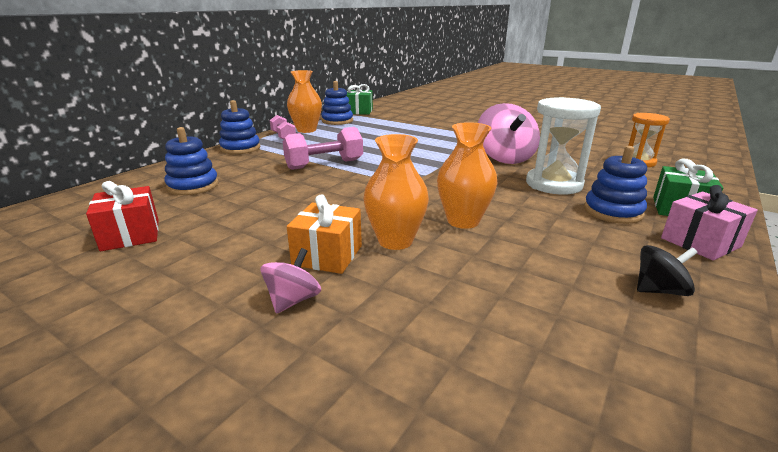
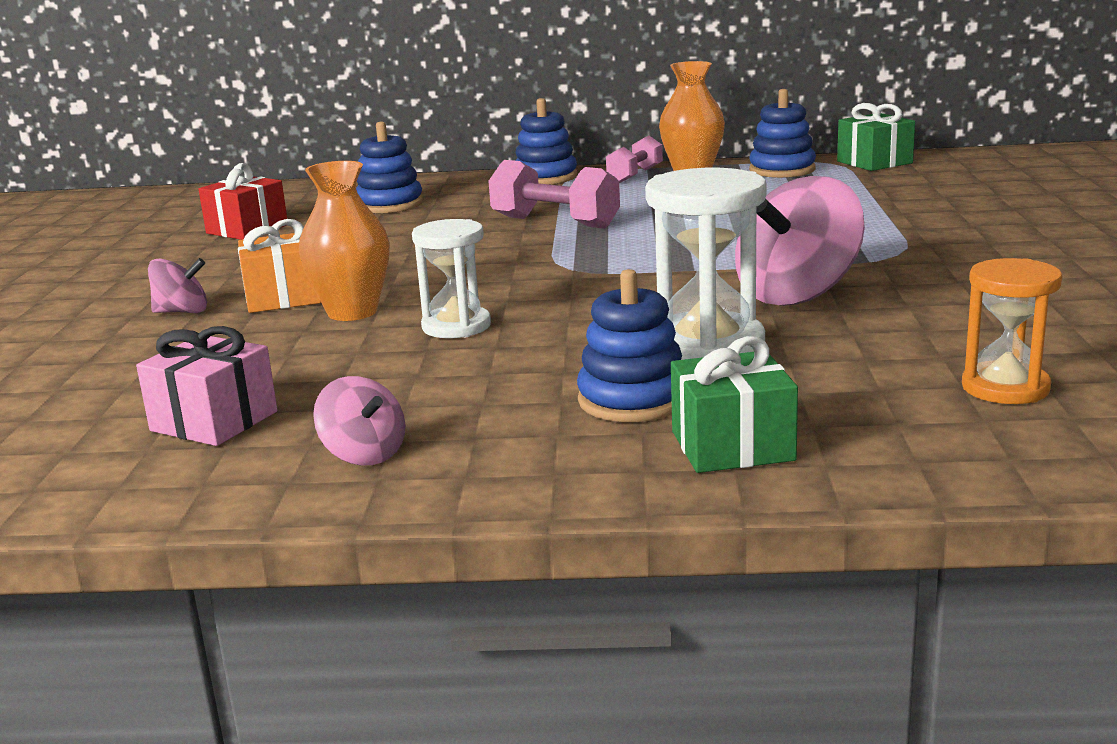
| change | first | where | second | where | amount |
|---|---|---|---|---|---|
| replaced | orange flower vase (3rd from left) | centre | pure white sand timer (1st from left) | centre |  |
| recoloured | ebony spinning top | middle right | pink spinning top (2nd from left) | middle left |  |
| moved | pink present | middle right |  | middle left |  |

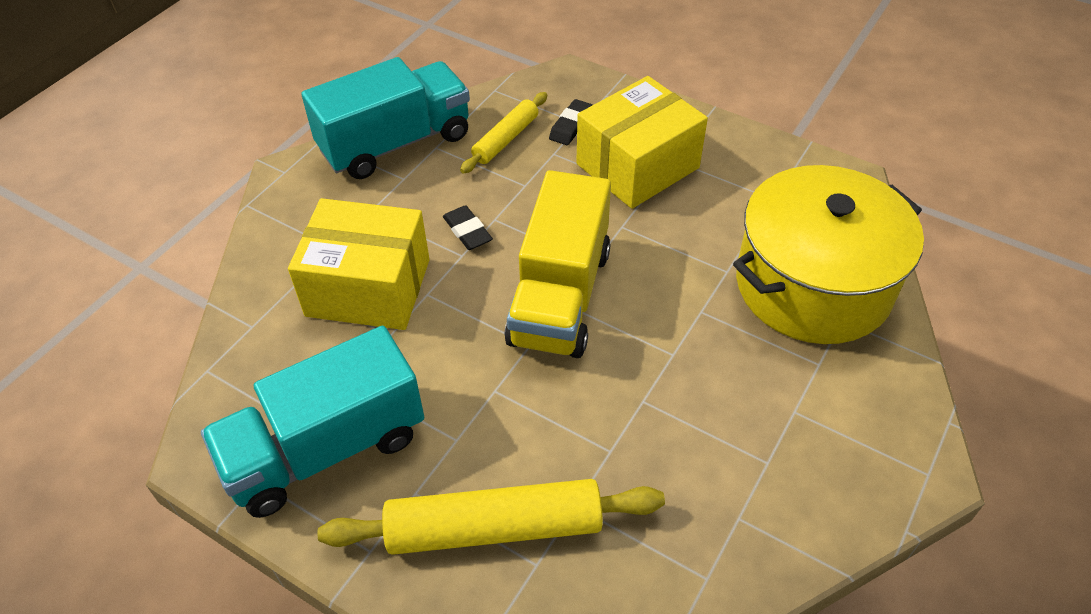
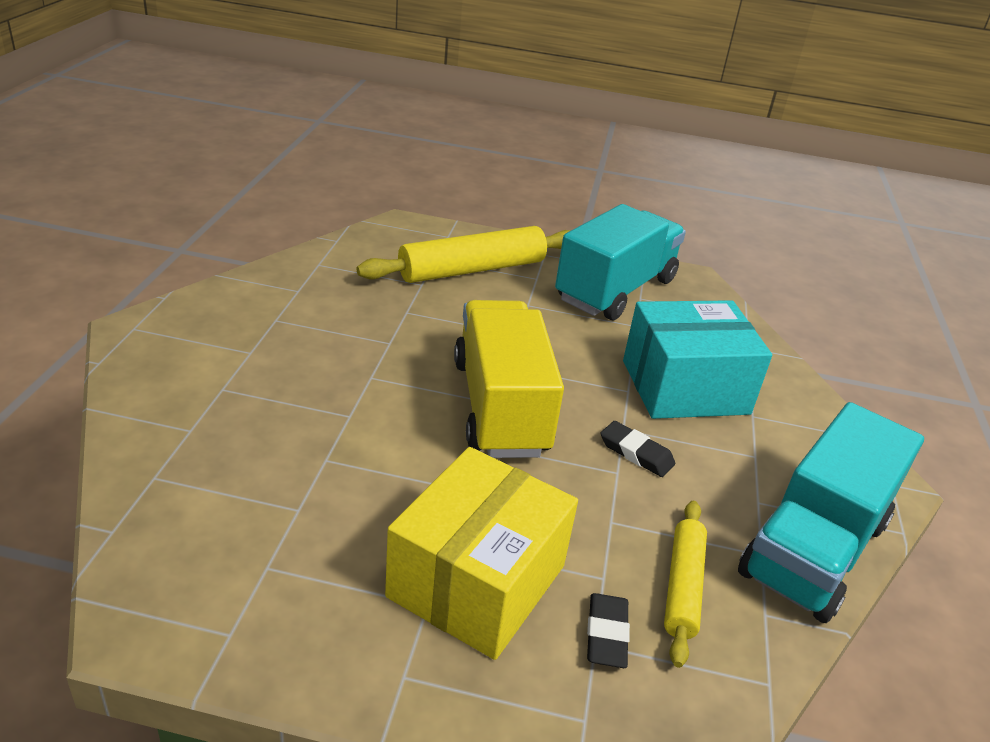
| change | first | where | second | where | amount |
|---|---|---|---|---|---|
| recoloured | yellow box (1st from left) | middle left | teal box | middle right |  |
| removed | yellow cooking pot | middle right |  |  |  |

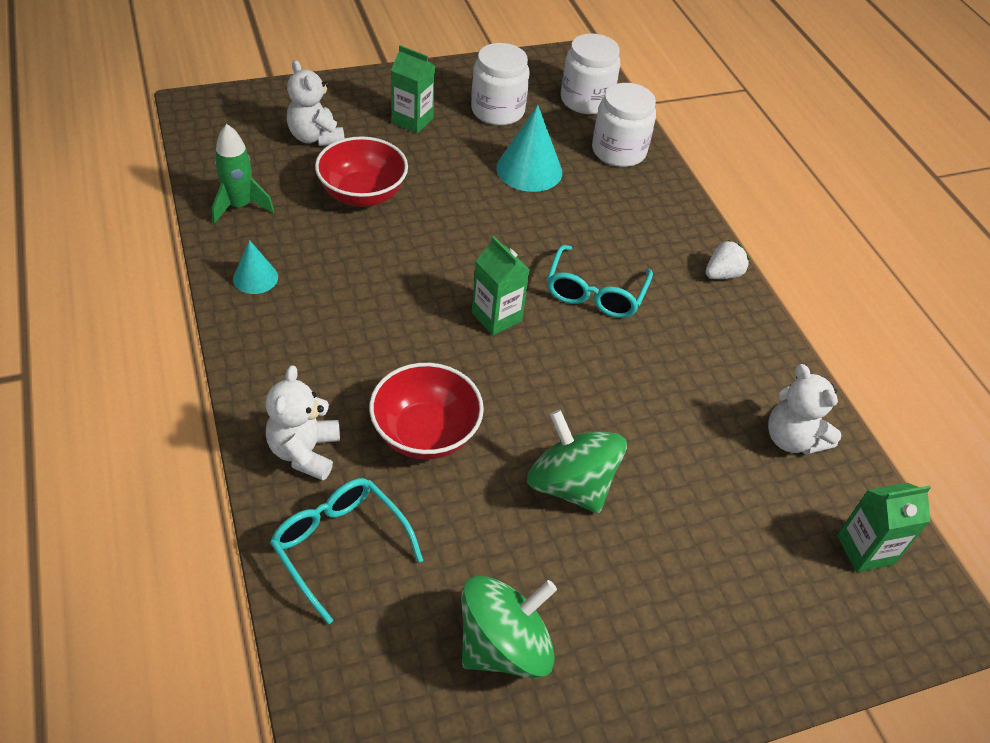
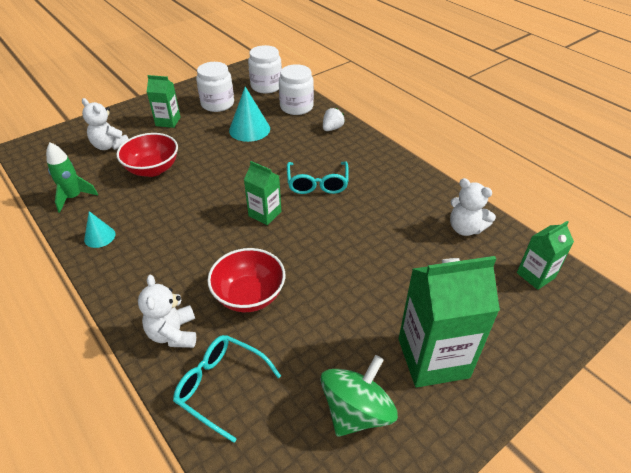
| change | first | where | second | where | amount |
|---|---|---|---|---|---|
| removed | green spinning top (2nd from left) | centre |  |  |  |
| moved | pure white strawberry | middle right |  | top centre |  |
| added |  |  | green carton (3rd from left) | bottom right |  |

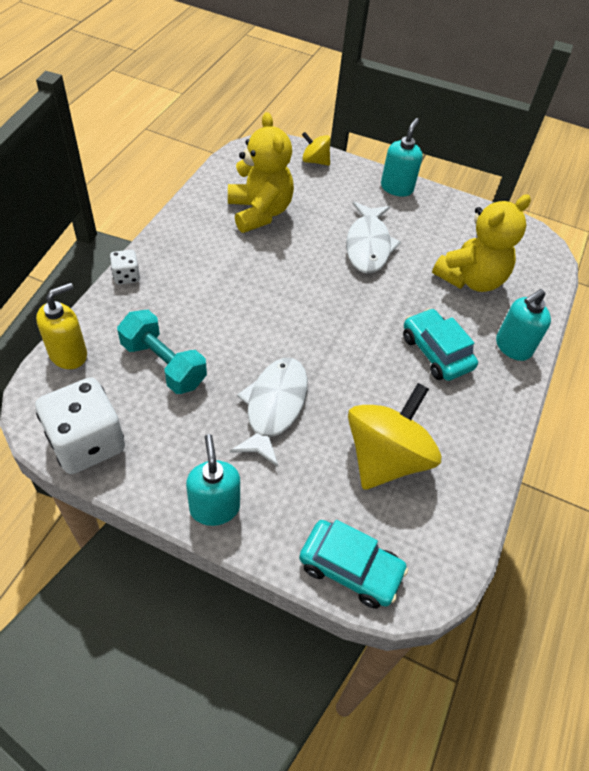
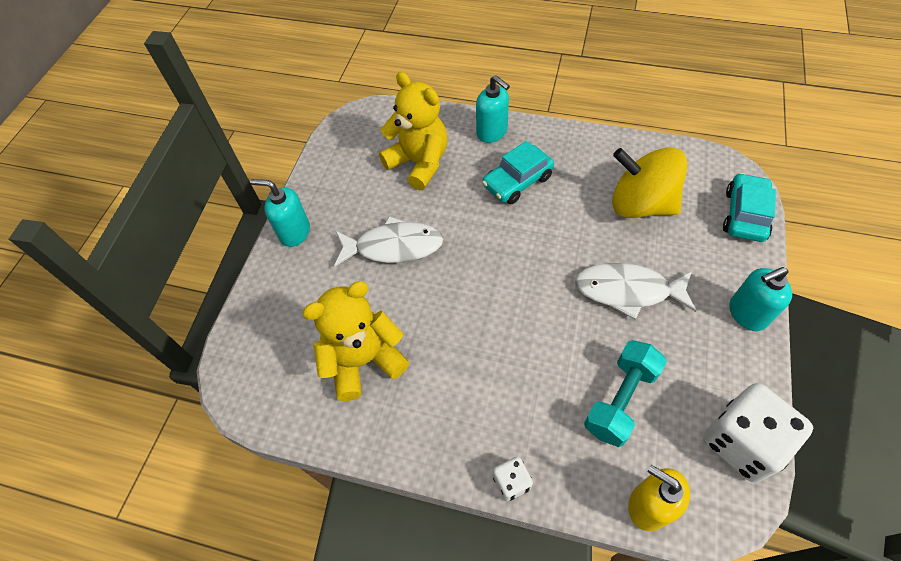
| change | first | where | second | where | amount |
|---|---|---|---|---|---|
| removed | yellow spinning top (1st from left) | top centre |  |  |  |

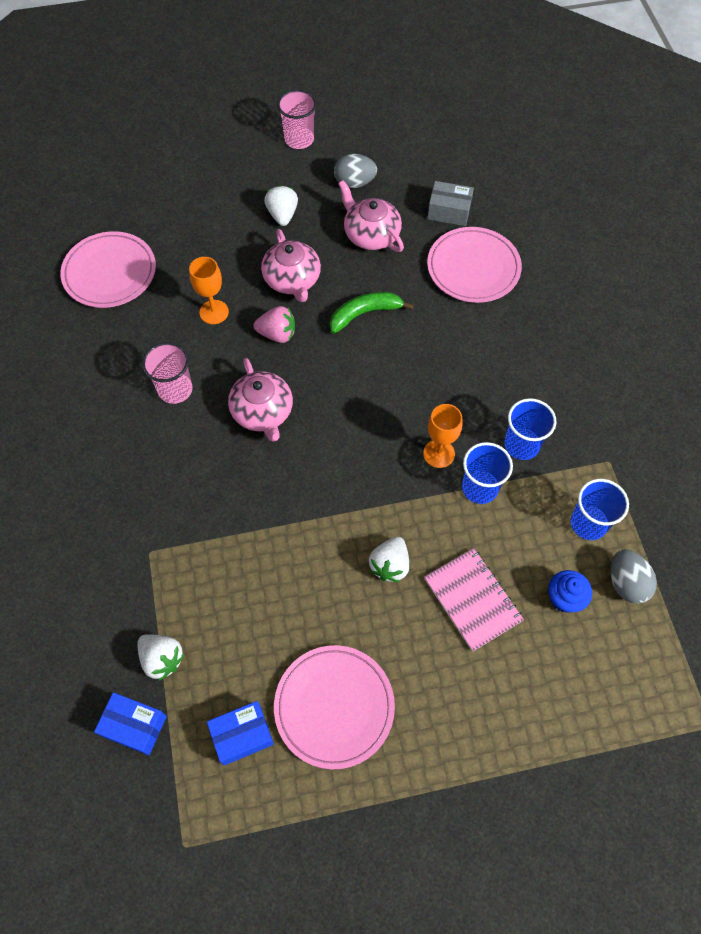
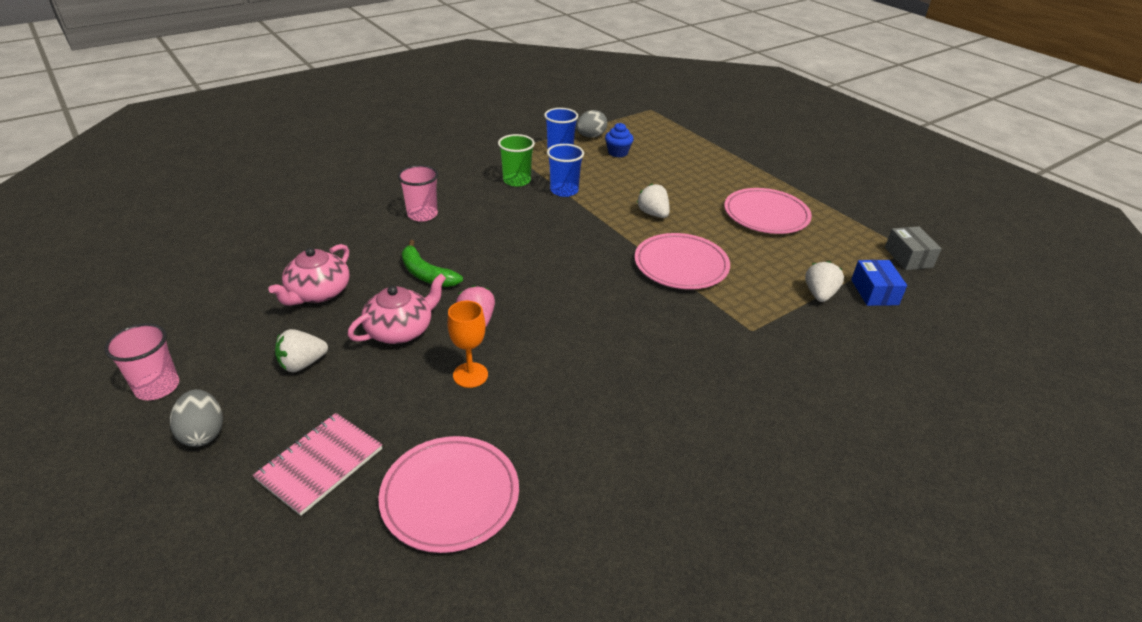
| change | first | where | second | where | amount |
|---|---|---|---|---|---|
| moved | pink beaker (1st from left in the first image) | middle left | pink beaker (2nd from left) | top centre |  |
| removed | cobalt box (2nd from left) | bottom centre |  |  |  |
| removed | pink tea pot (1st from left) | centre |  |  |  |
| moved | ash-grey egg (1st from left) | top centre |  | bottom left |  |
| turned | pure white strawberry (3rd from left in the first image) | centre | pure white strawberry (2nd from left) | top centre | 120 degrees counterclockwise |
| removed | orange chalice (2nd from left) | centre |  |  |  |
| moved | pink notebook | middle right |  | bottom left |  |
| moved | ash-grey box | top centre |  | middle right |  |
| moved | pink dinner plate (3rd from left in the first image) | top right | pink dinner plate (2nd from left) | centre |  |
| recoloured | cobalt beaker (2nd from left) | middle right | green beaker | top centre |  |

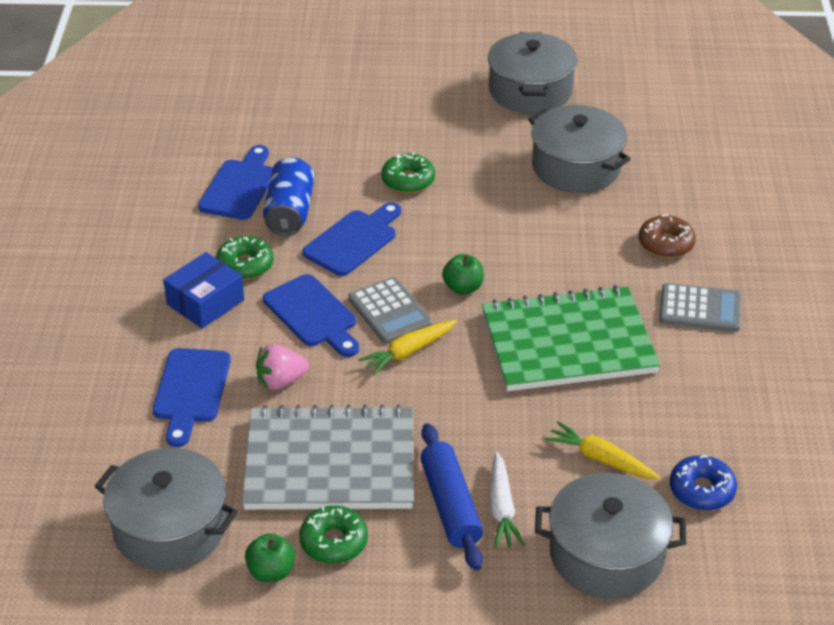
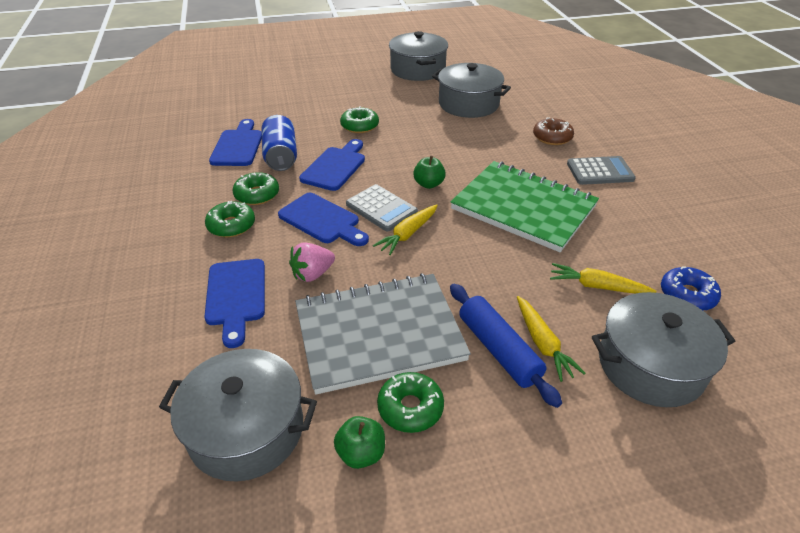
| change | first | where | second | where | amount |
|---|---|---|---|---|---|
| replaced | cobalt box | middle left | green donut (1st from left) | middle left |  |
| turned | green notebook | middle right |  | centre | 60 degrees clockwise |
| recoloured | pure white carrot | bottom centre | yellow carrot (2nd from left) | middle right |  |

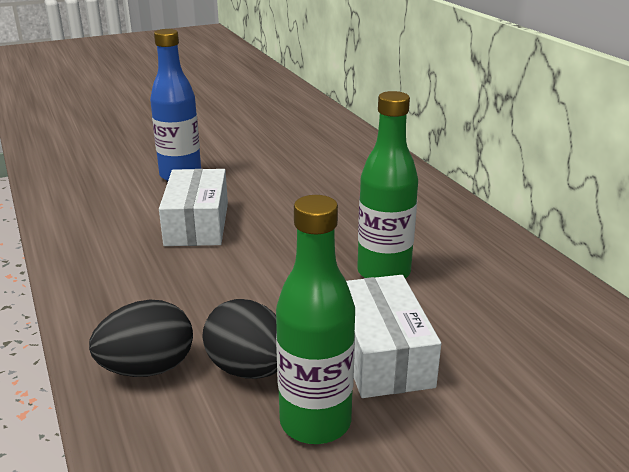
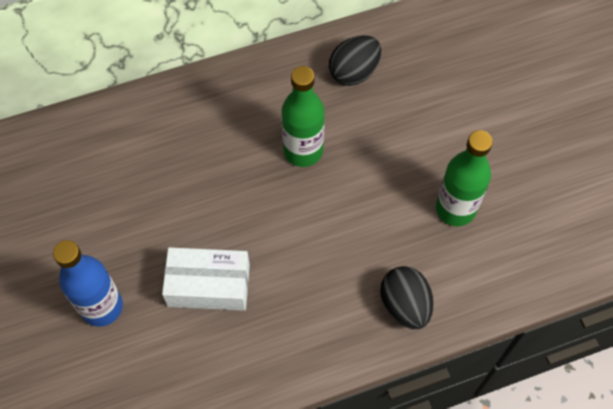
| change | first | where | second | where | amount |
|---|---|---|---|---|---|
| moved | ebony egg (2nd from left in the first image) | bottom centre | ebony egg (1st from left) | top centre |  |
| removed | pure white box (2nd from left) | bottom centre |  |  |  |

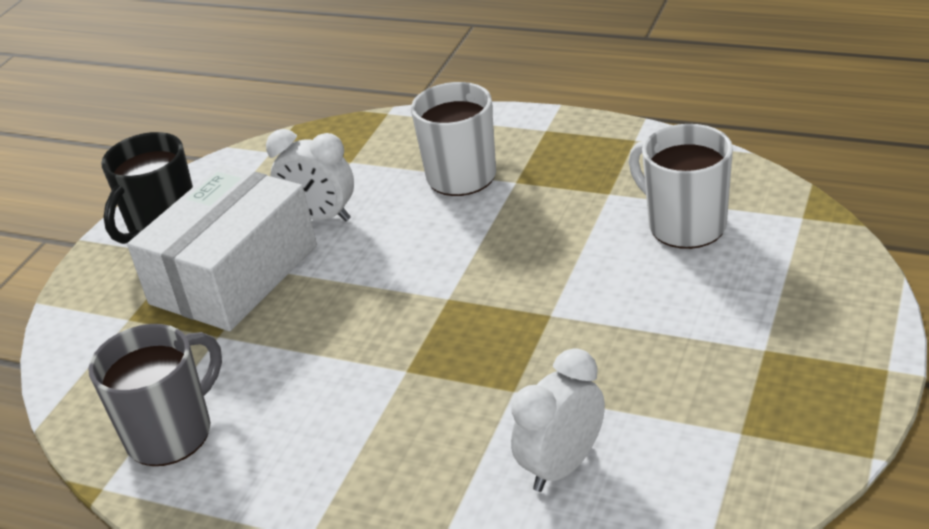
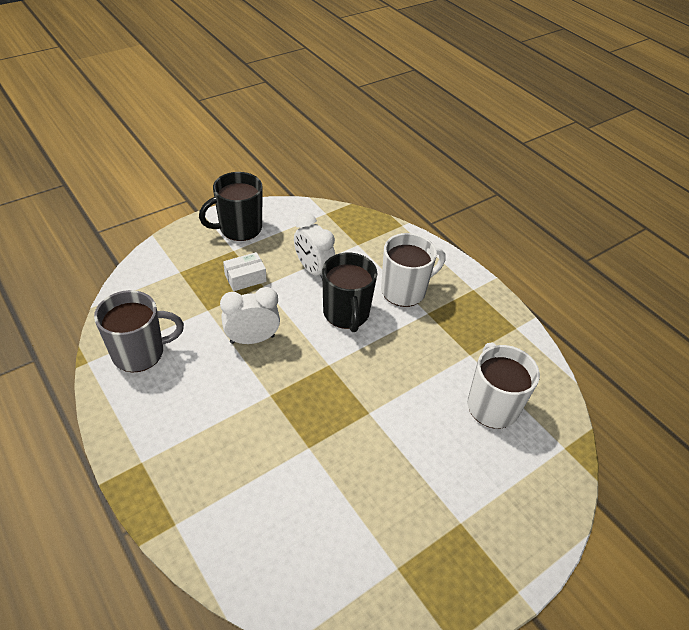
| change | first | where | second | where | amount |
|---|---|---|---|---|---|
| resized | pure white box | middle left |  | centre | x0.41 |
| moved | pure white alarm clock (2nd from left in the first image) | bottom centre | pure white alarm clock (1st from left) | centre |  |
| added |  |  | ebony mug (2nd from left) | centre |  |

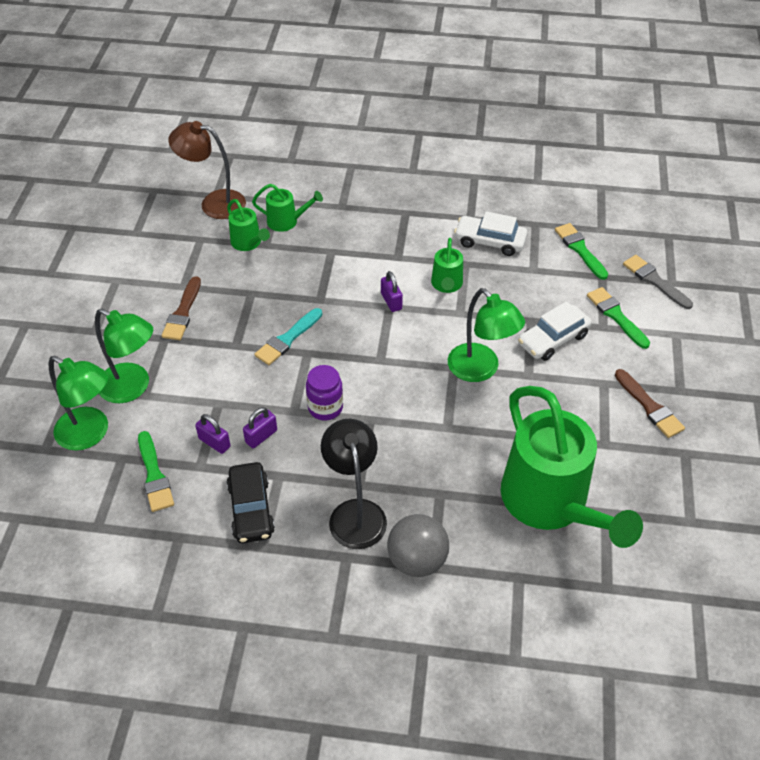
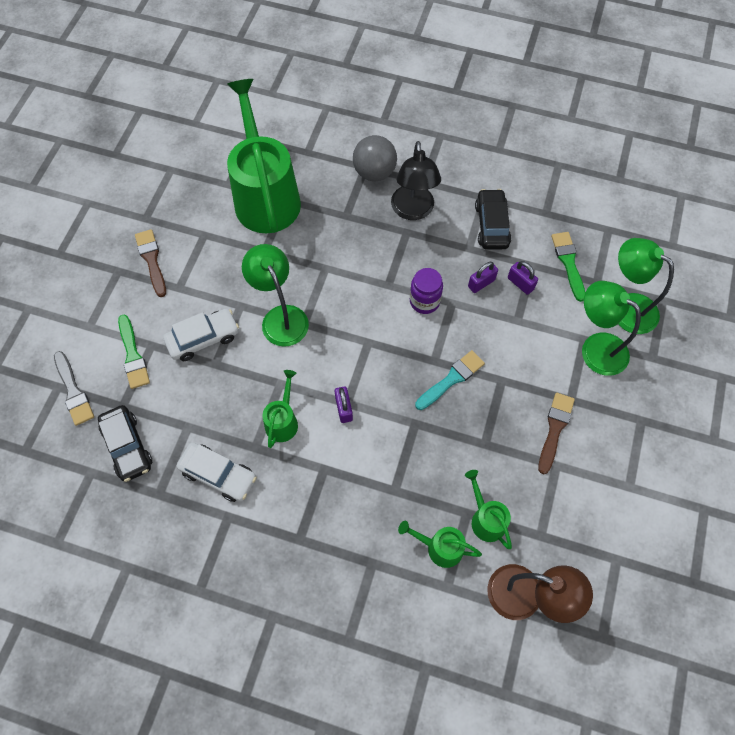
| change | first | where | second | where | amount |
|---|---|---|---|---|---|
| replaced | green brush (2nd from left) | top right | ebony toy car (1st from left) | middle left |  |

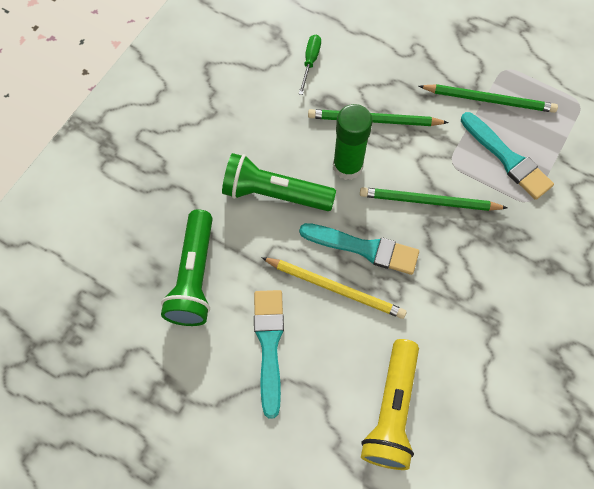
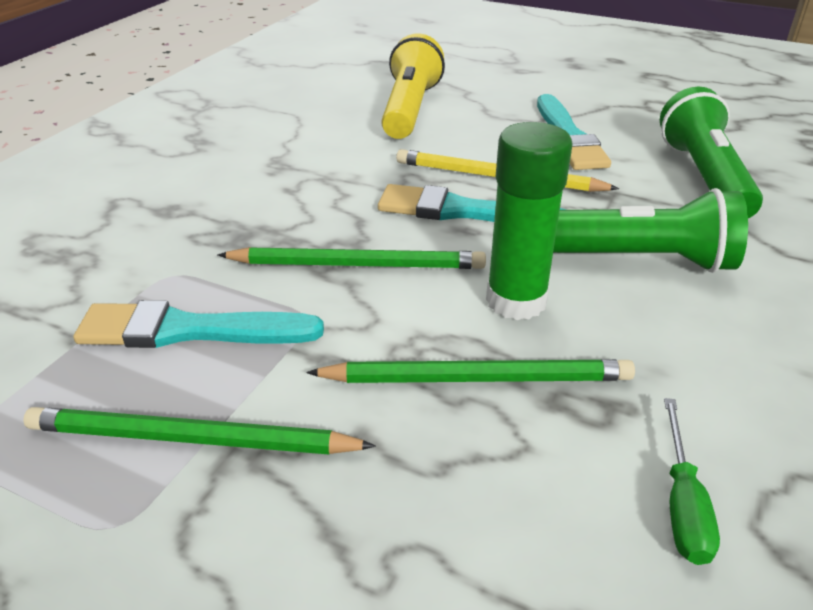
| change | first | where | second | where | amount |
|---|---|---|---|---|---|
| turned | teal brush (3rd from left in the first image) | top right | teal brush (1st from left) | middle left | 45 degrees counterclockwise |

